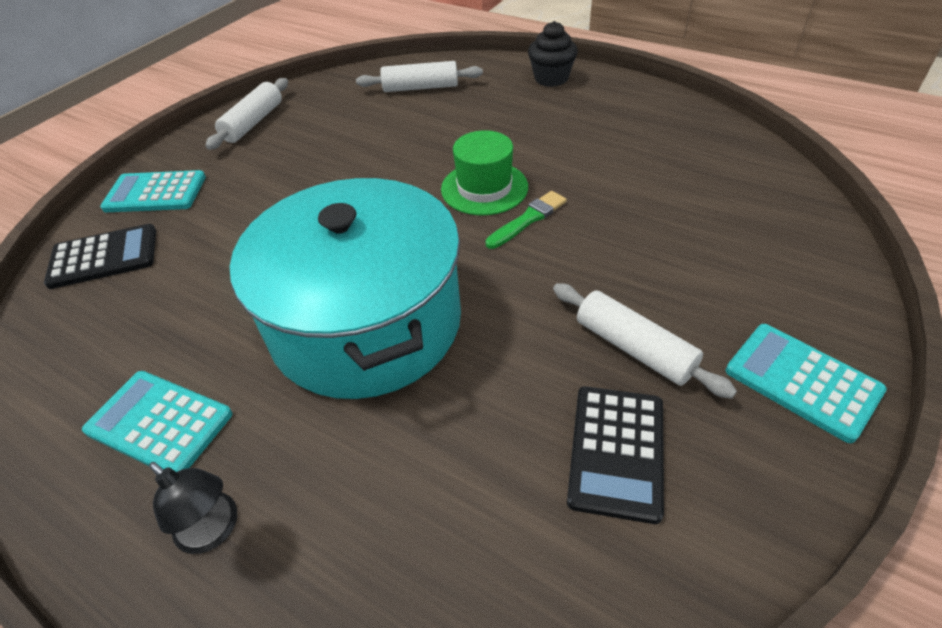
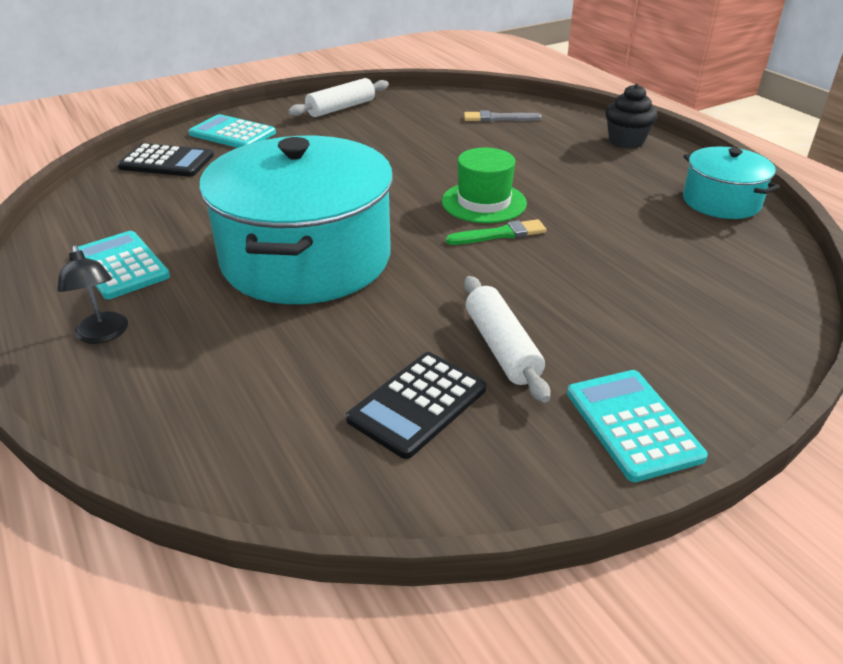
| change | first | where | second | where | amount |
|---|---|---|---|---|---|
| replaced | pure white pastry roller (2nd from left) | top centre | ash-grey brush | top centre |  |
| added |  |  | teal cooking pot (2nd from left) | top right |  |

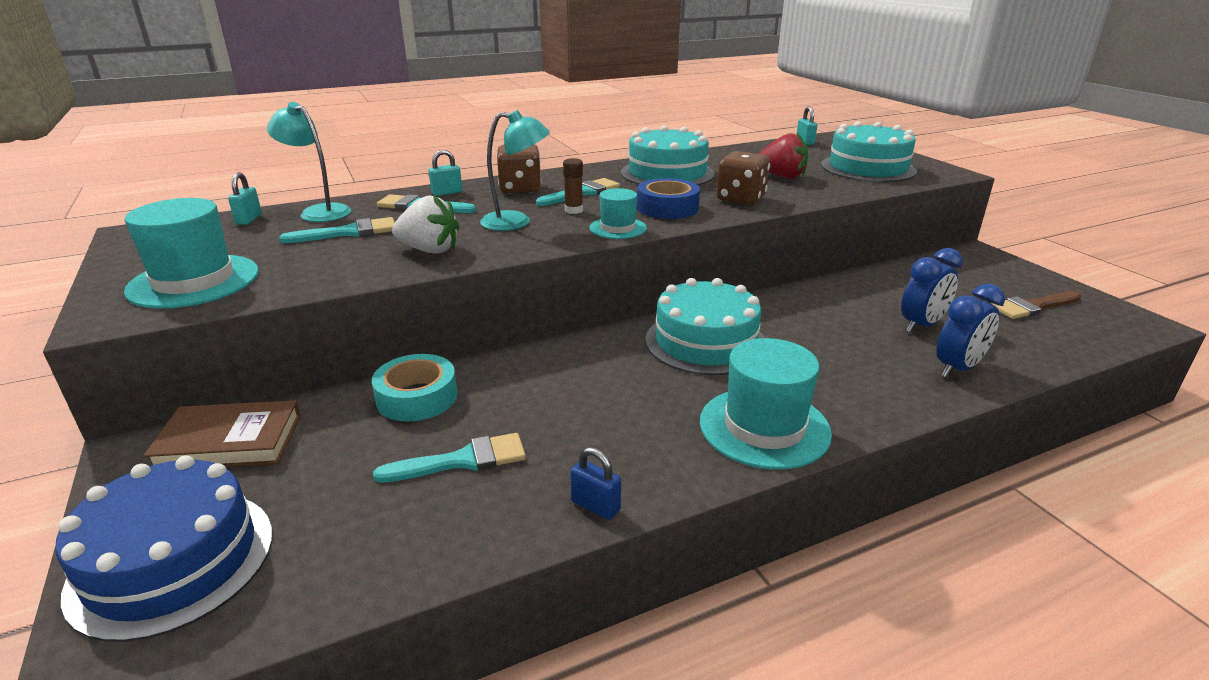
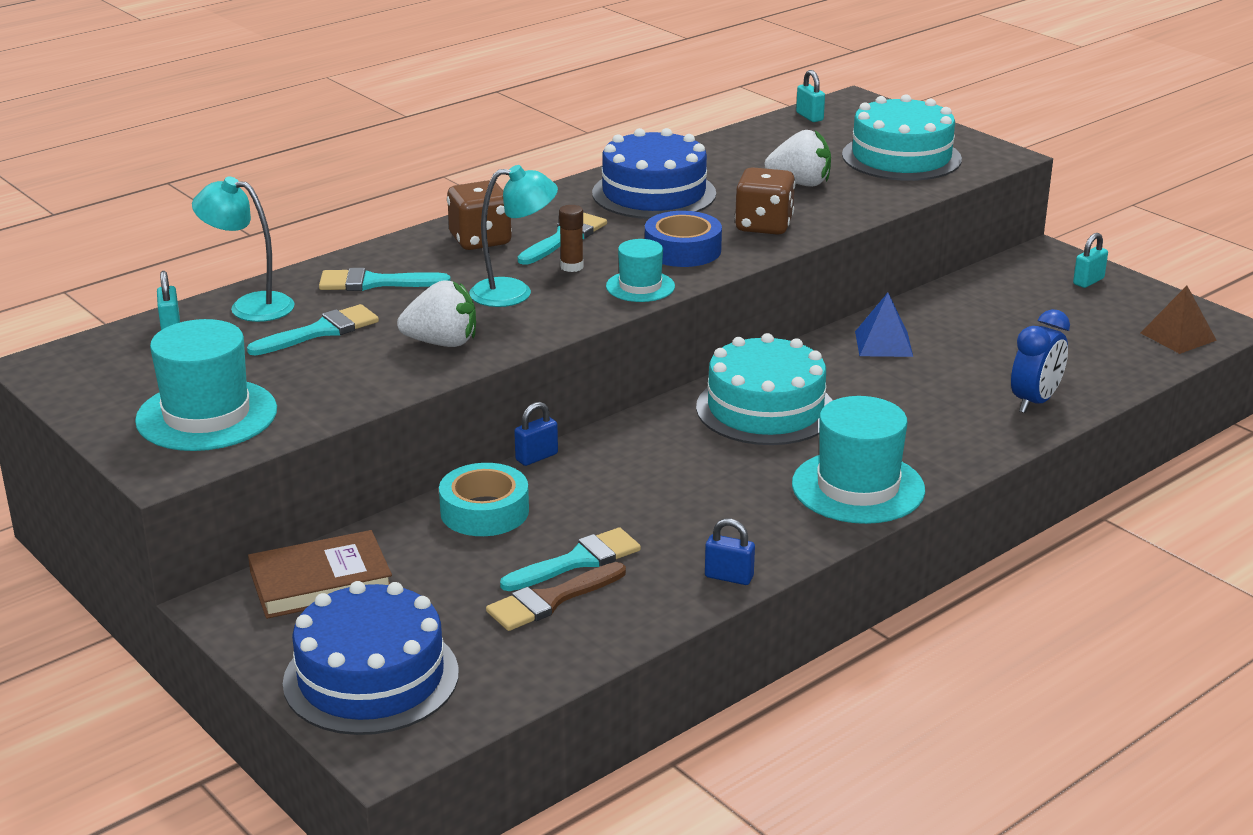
| change | first | where | second | where | amount |
|---|---|---|---|---|---|
| moved | teal padlock (2nd from left in the first image) | top centre | teal padlock (3rd from left) | top right |  |
| recoloured | teal layer cake (1st from left) | top centre | cobalt layer cake (2nd from left) | top centre |  |
| recoloured | red strawberry | top centre | pure white strawberry (2nd from left) | top centre |  |
| removed | cobalt alarm clock (1st from left) | middle right |  |  |  |
| moved | russet brush | middle right |  | bottom centre |  |
| added |  |  | cobalt padlock (1st from left) | centre |  |
| added |  |  | cobalt pyramid shape | middle right |  |
| added |  |  | russet pyramid shape | middle right |  |

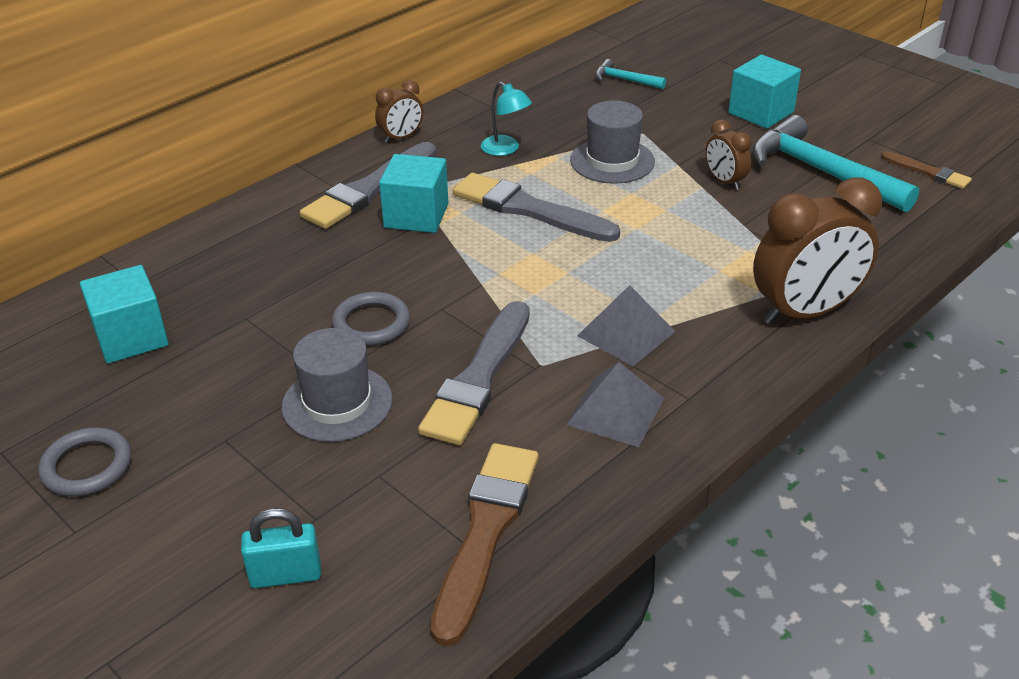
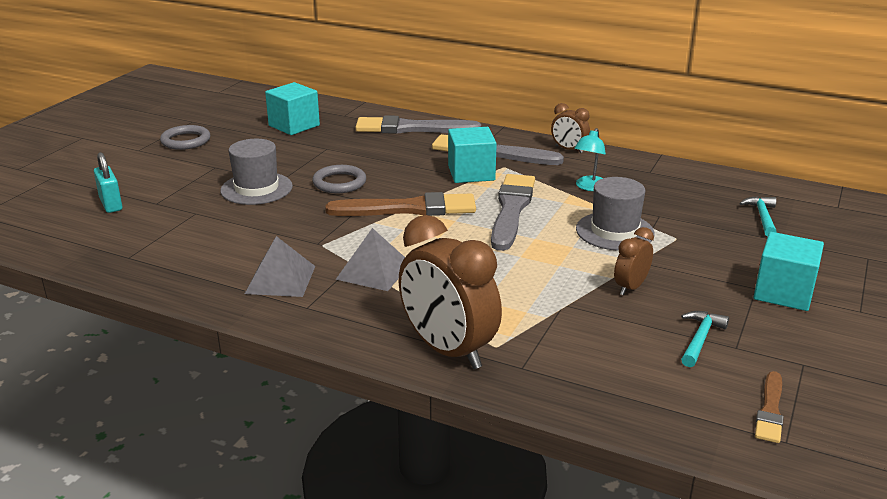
| change | first | where | second | where | amount |
|---|---|---|---|---|---|
| moved | ash-grey brush (2nd from left in the first image) | centre | ash-grey brush (1st from left) | top centre |  |
| moved | russet brush (1st from left) | bottom centre |  | centre |  |
| resized | teal carpenter's hammer (2nd from left in the first image) | top right | teal carpenter's hammer (1st from left) | bottom right | x0.48 |

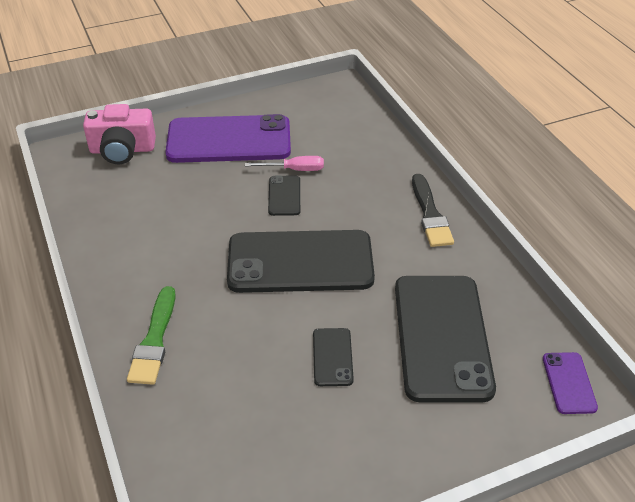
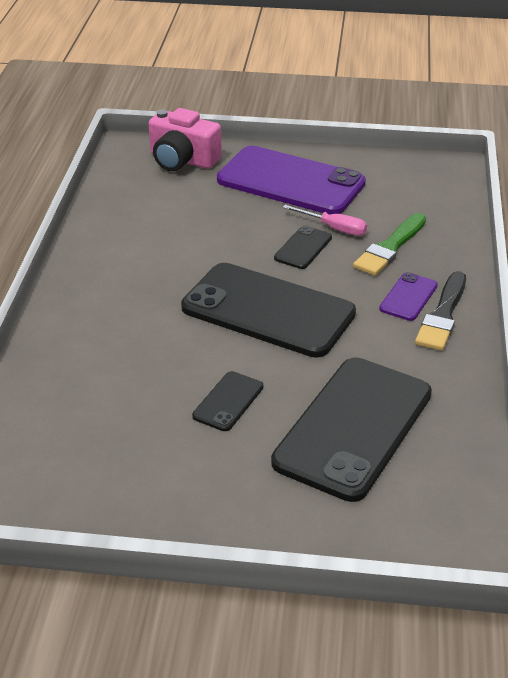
| change | first | where | second | where | amount |
|---|---|---|---|---|---|
| moved | green brush | bottom left |  | middle right |  |
| moved | violet smartphone (2nd from left) | bottom right |  | middle right |  |

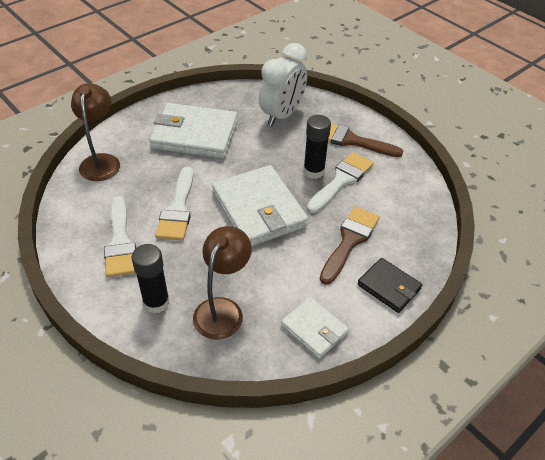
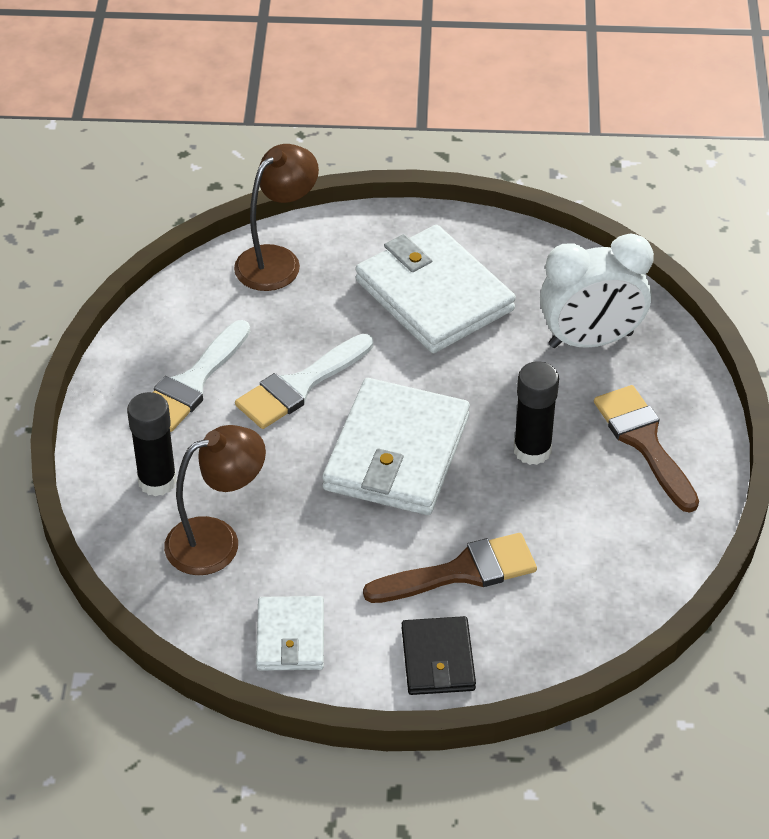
| change | first | where | second | where | amount |
|---|---|---|---|---|---|
| removed | pure white brush (3rd from left) | centre |  |  |  |

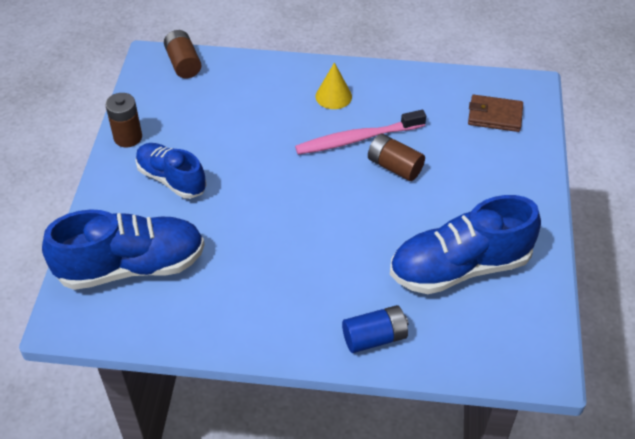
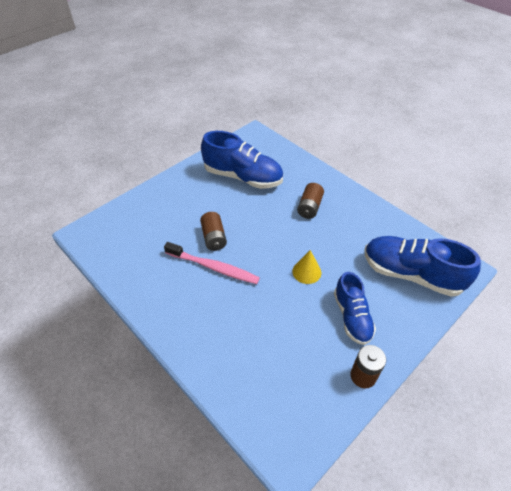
| change | first | where | second | where | amount |
|---|---|---|---|---|---|
| moved | russet AA battery (2nd from left) | top left |  | centre |  |
| moved | yellow cone | top centre |  | centre |  |
| removed | cobalt AA battery | bottom centre |  |  |  |
| removed | russet wallet | top right |  |  |  |

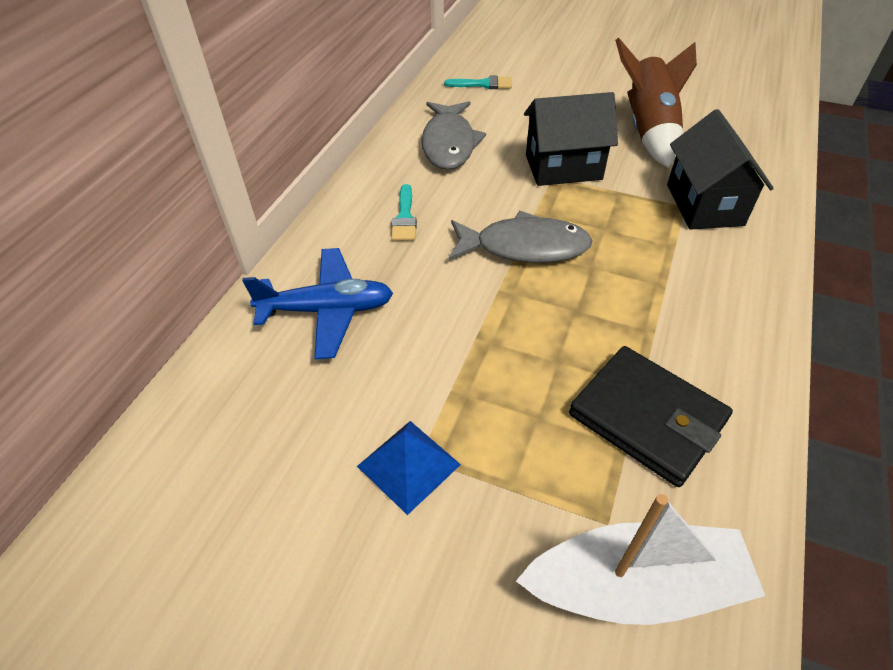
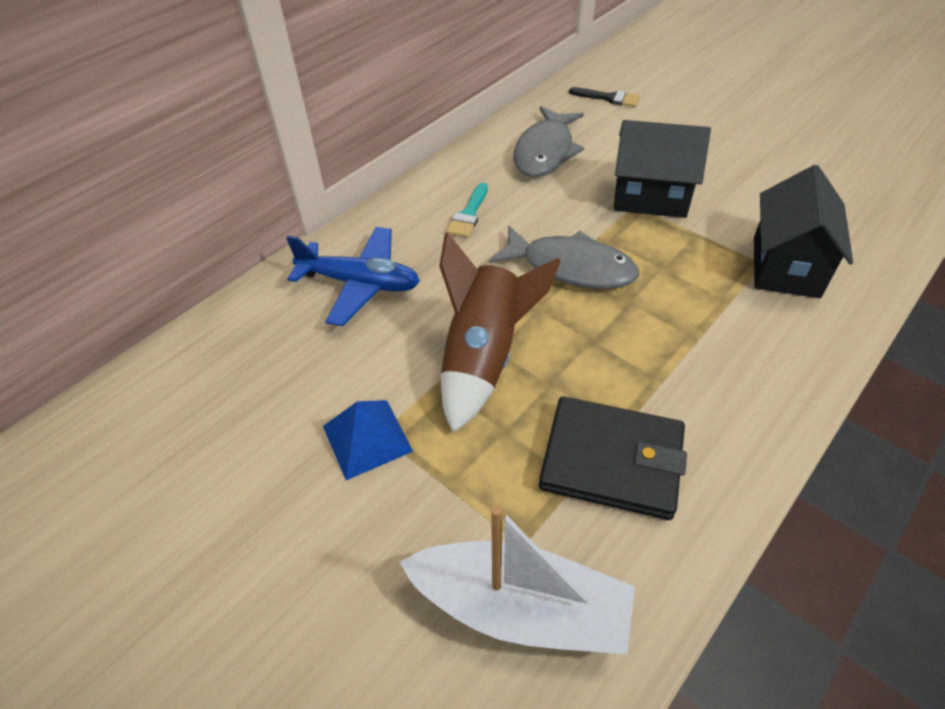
| change | first | where | second | where | amount |
|---|---|---|---|---|---|
| recoloured | teal brush (2nd from left) | top centre | ebony brush | top centre |  |
| turned | ebony wallet | middle right |  | centre | 45 degrees counterclockwise |
| moved | russet rocket | top right |  | centre |  |

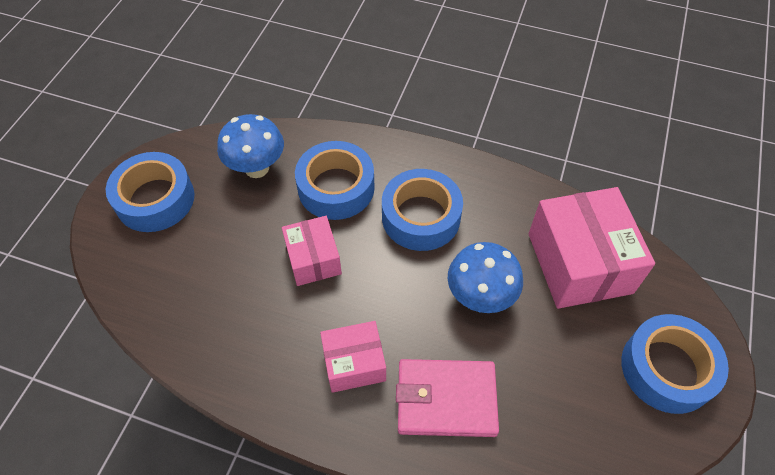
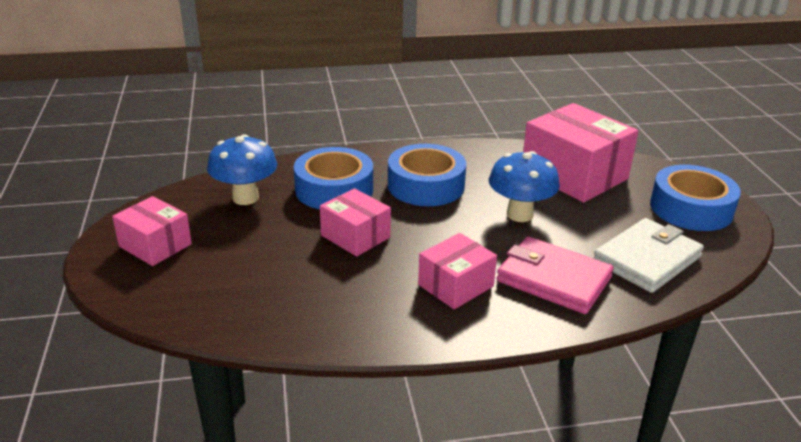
| change | first | where | second | where | amount |
|---|---|---|---|---|---|
| replaced | cobalt roll of tape (1st from left) | middle left | pink box (1st from left) | middle left |  |
| turned | pink wallet | bottom centre |  | middle right | 60 degrees clockwise |
| added |  |  | pure white wallet | middle right |  |

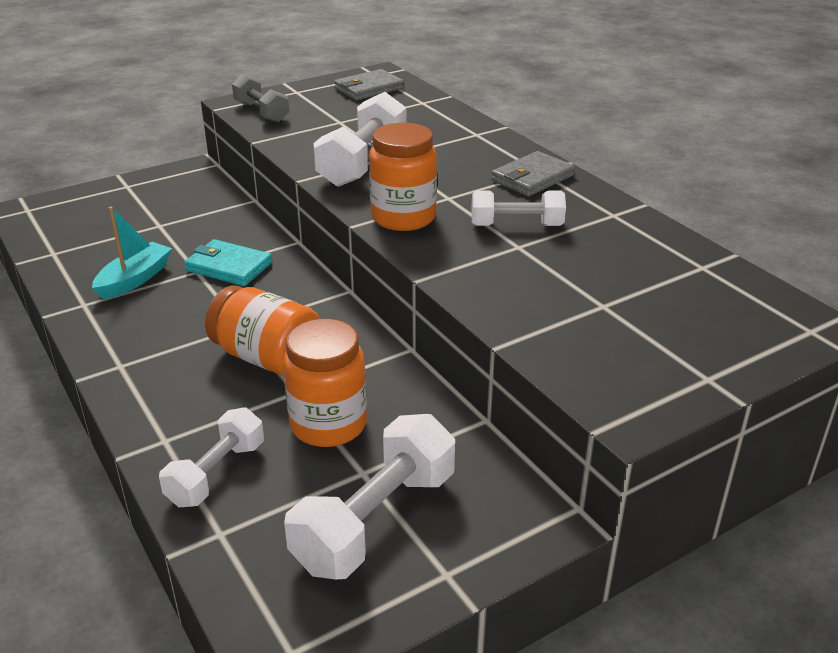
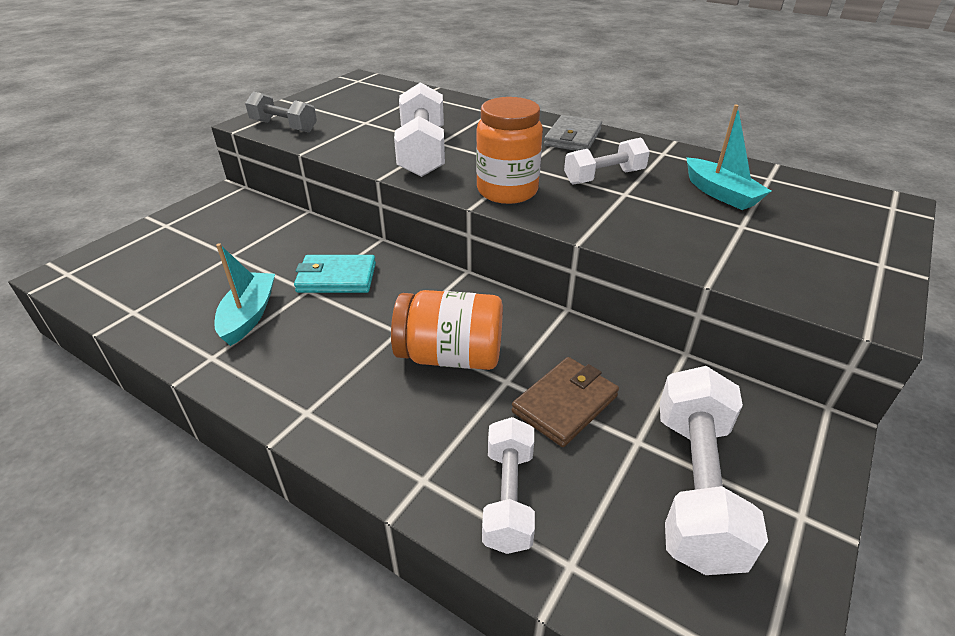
| change | first | where | second | where | amount |
|---|---|---|---|---|---|
| replaced | orange preserve jar (2nd from left) | centre | russet wallet | centre |  |
| removed | ash-grey wallet (1st from left) | top centre |  |  |  |
| added |  |  | teal toy boat (2nd from left) | top right |  |

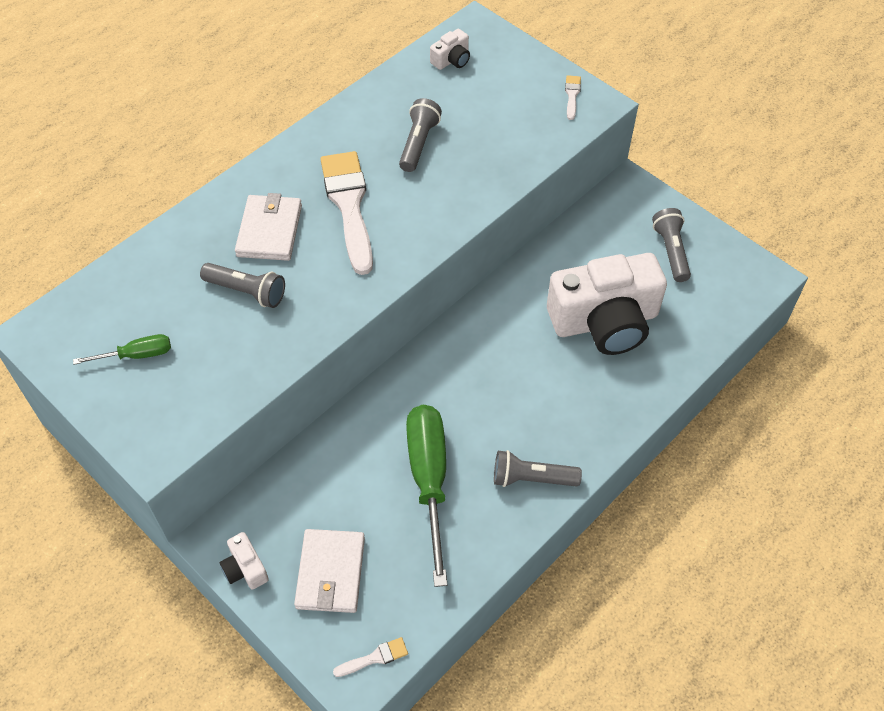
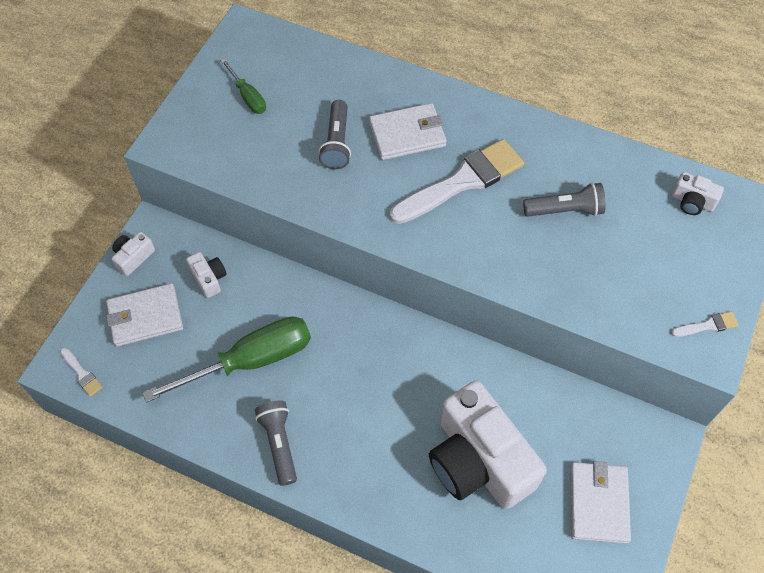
| change | first | where | second | where | amount |
|---|---|---|---|---|---|
| replaced | ash-grey torch (4th from left) | middle right | pure white wallet (3rd from left) | bottom right |  |
| added |  |  | pure white photo camera (2nd from left) | middle left |  |

